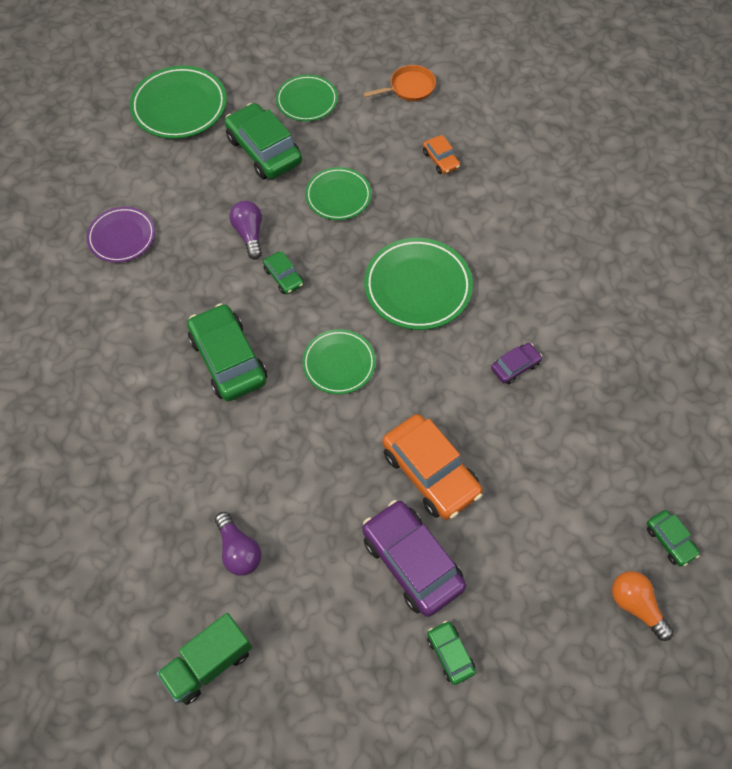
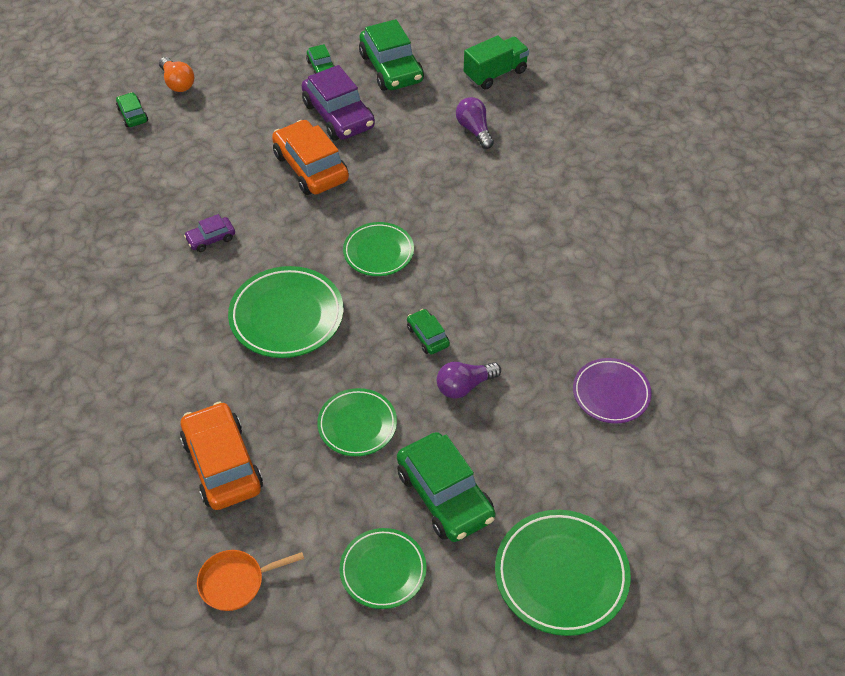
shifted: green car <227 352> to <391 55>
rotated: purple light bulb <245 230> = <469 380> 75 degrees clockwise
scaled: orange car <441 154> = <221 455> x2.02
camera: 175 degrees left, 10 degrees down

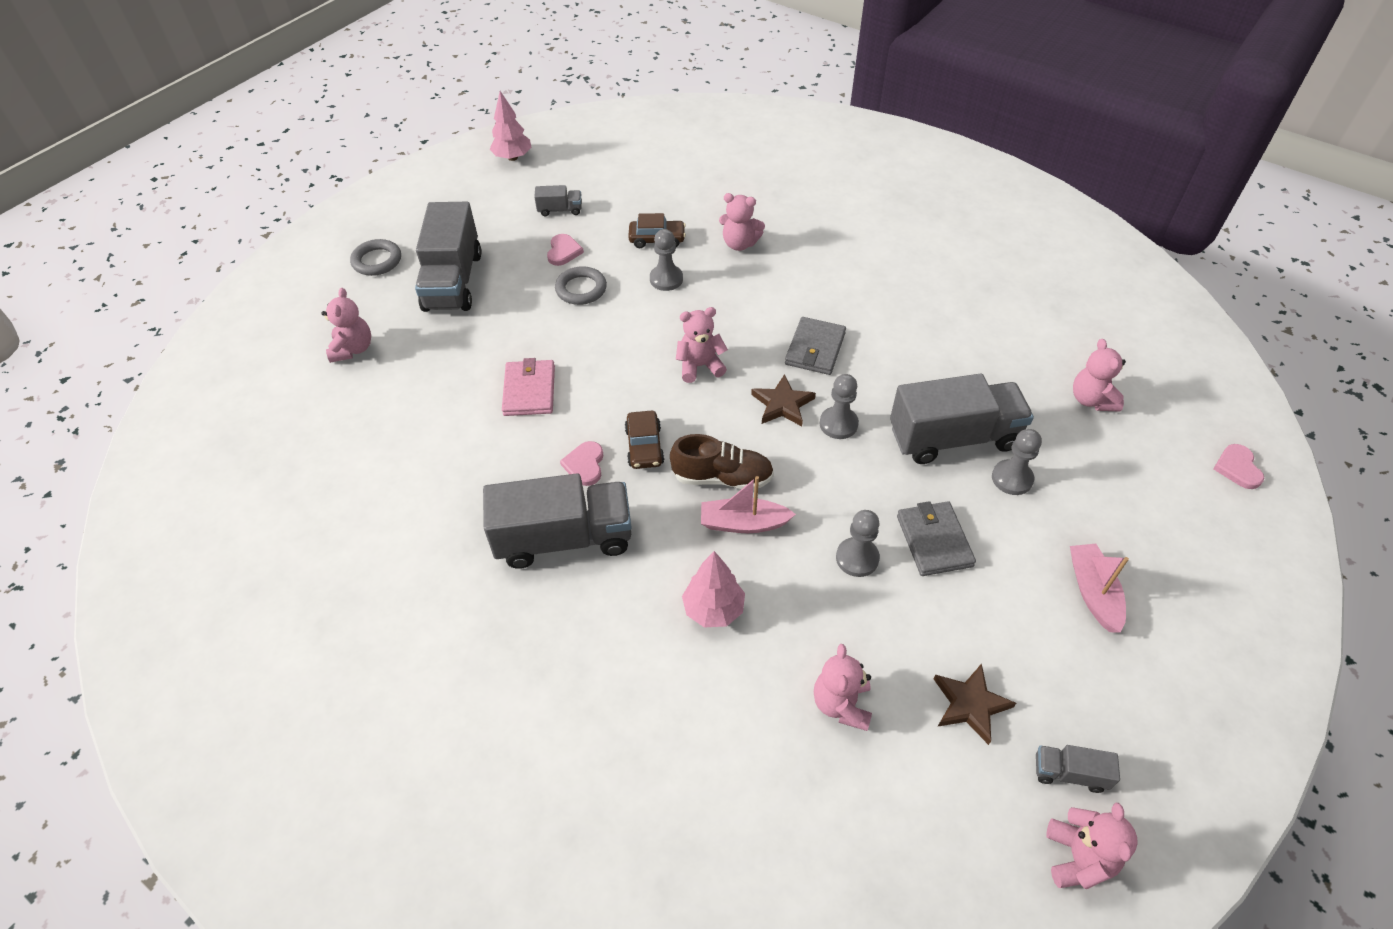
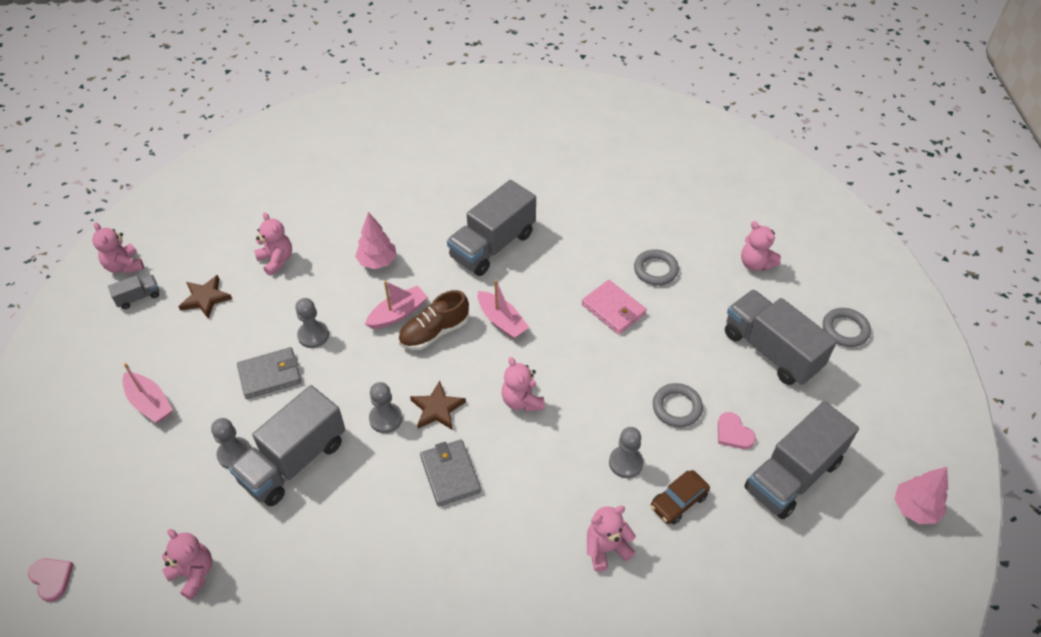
gone: pink heart <582 463>
new: grey ring <656 267>
swapped: brown car <644 440> to pink boat <503 309>
rotated: pink teddy bear <702 345> = <523 384> 120 degrees clockwise; grey wallet <936 538> = <269 373> 60 degrees counterclockwise
scaled: grey truck <558 200> = <801 460> x2.25
camera: 140 degrees right, 0 degrees up

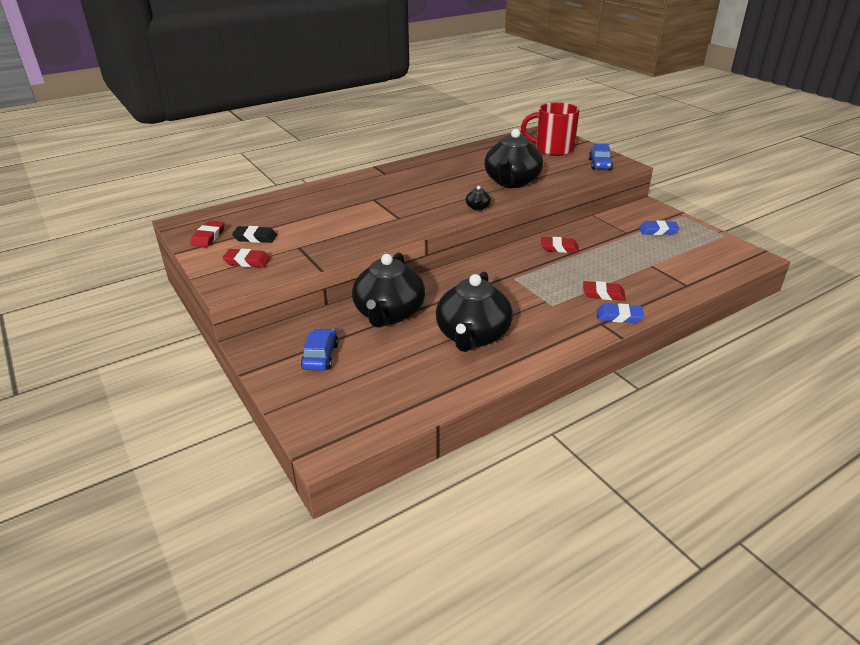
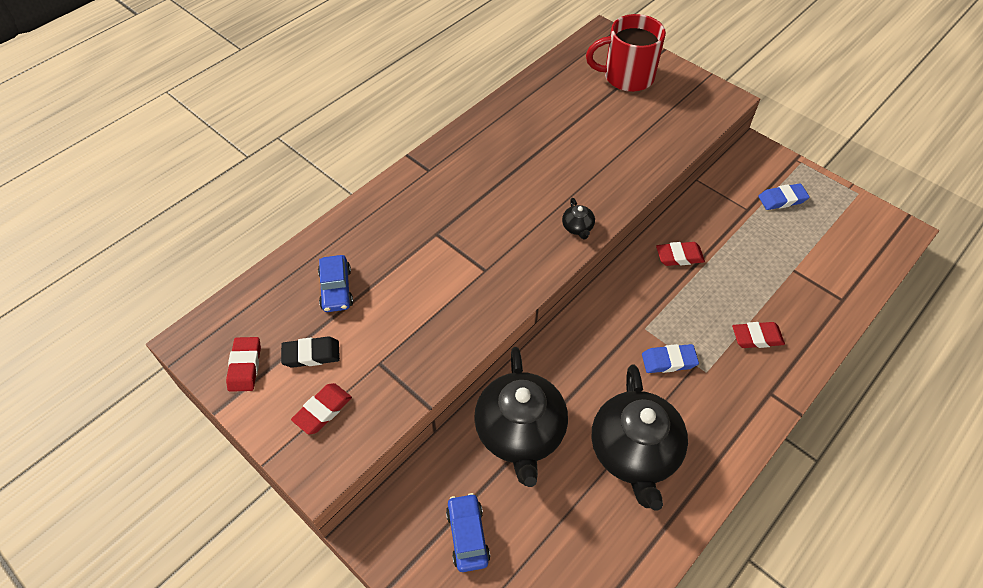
gone: black teapot <513 158>
shifted: blue car <601 156> to <335 283>; blue eraser <620 313> to <670 358>
rotated: red eraser <246 258> = <321 409> 45 degrees counterclockwise
camera: 15 degrees left, 20 degrees up

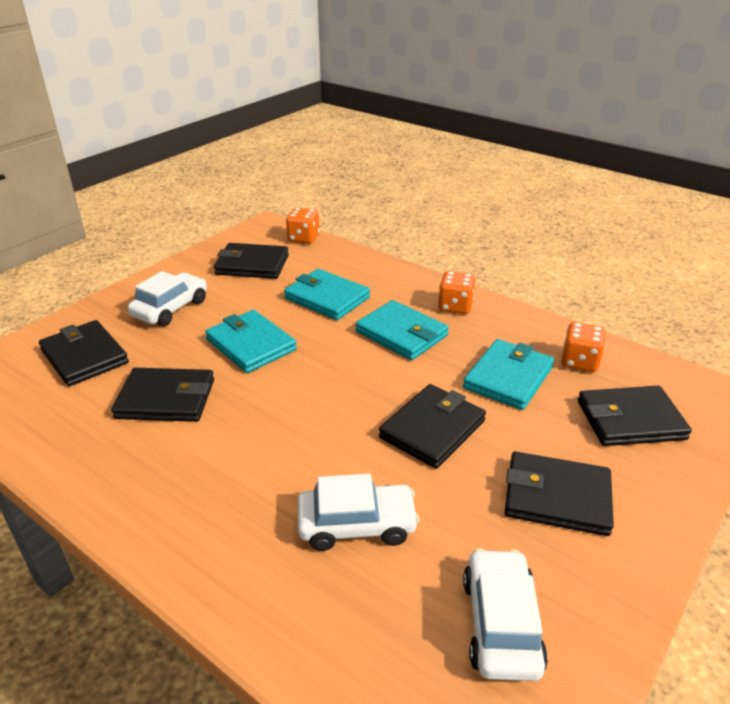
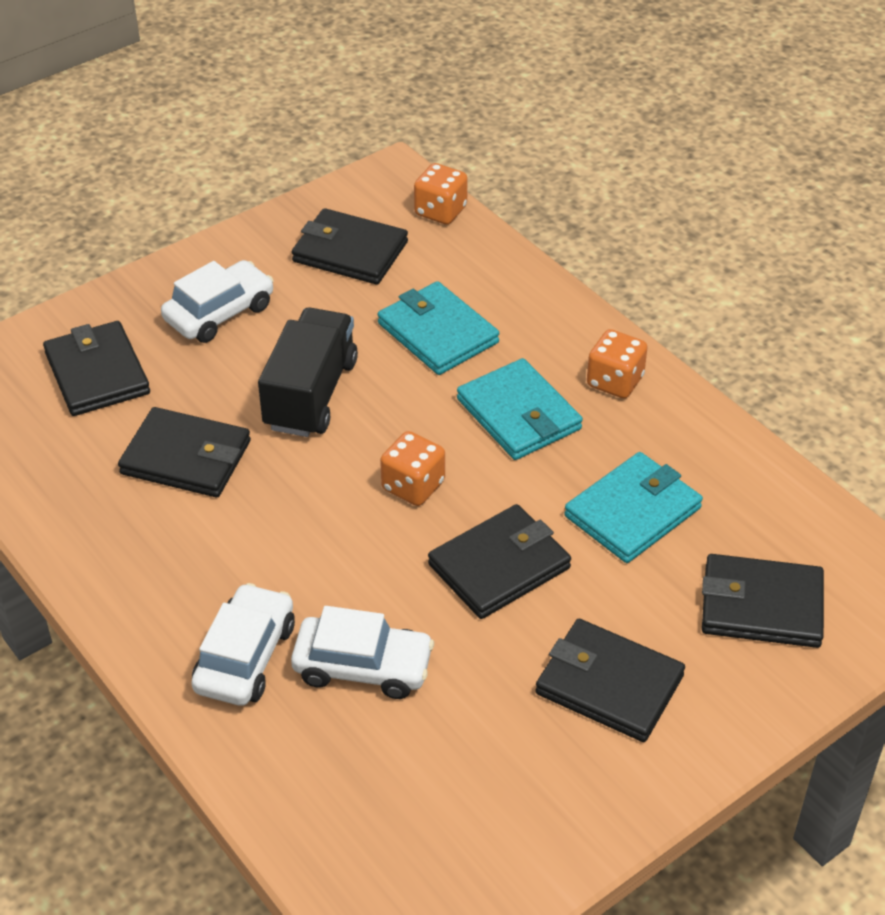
shifted: orange dice <583 347> to <412 468>; white car <505 614> to <243 644>
swapped: turquoise wallet <251 341> to black truck <308 372>
camera: 15 degrees right, 10 degrees up

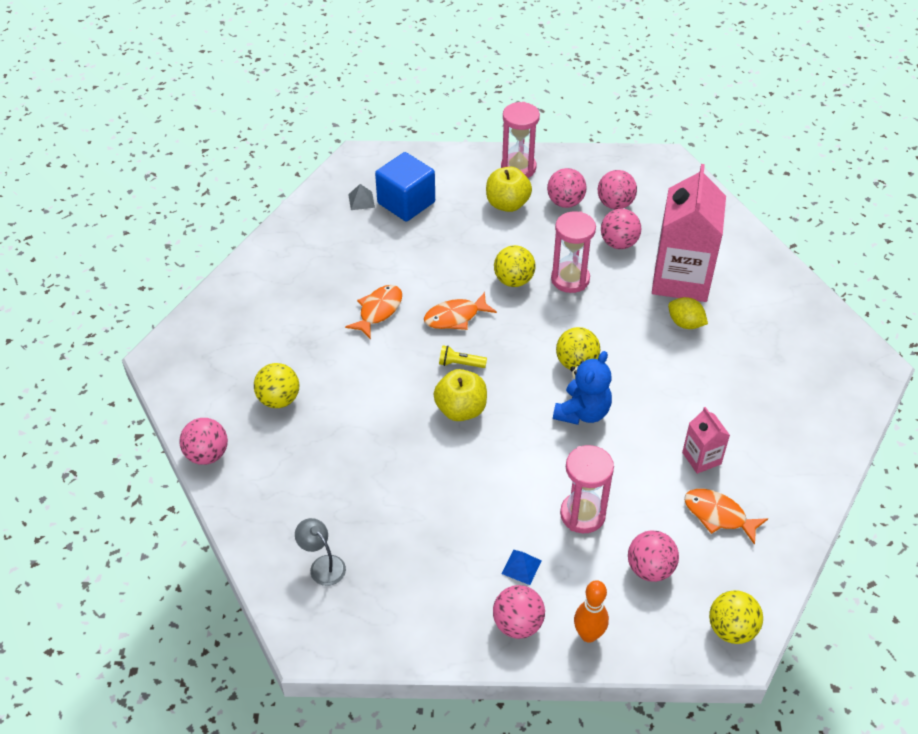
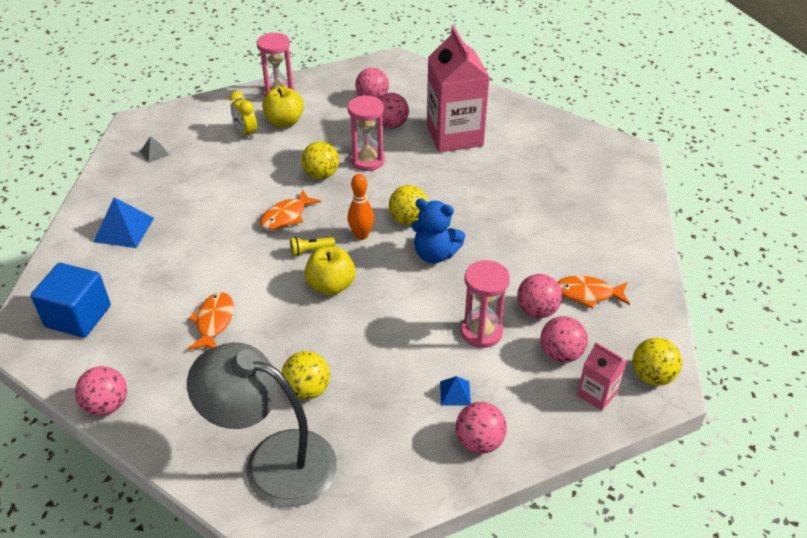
gone: yellow lemon <688 313>
new: yellow clock <243 115>; blue pyramid <123 222>
shifted: blue cube <405 187> to <71 300>; pink ball <567 188> to <539 296>; orange fish <373 312> to <211 321>; yellow ball <276 385> to <305 375>; pink carton <706 440> to <602 376>; orange bowling pin <591 611> to <361 207>
rotated: blue teddy bear <582 388> = <438 230> 105 degrees clockwise
scaled: grey lamp <320 552> = <262 424> x2.45
camera: 25 degrees left, 5 degrees down

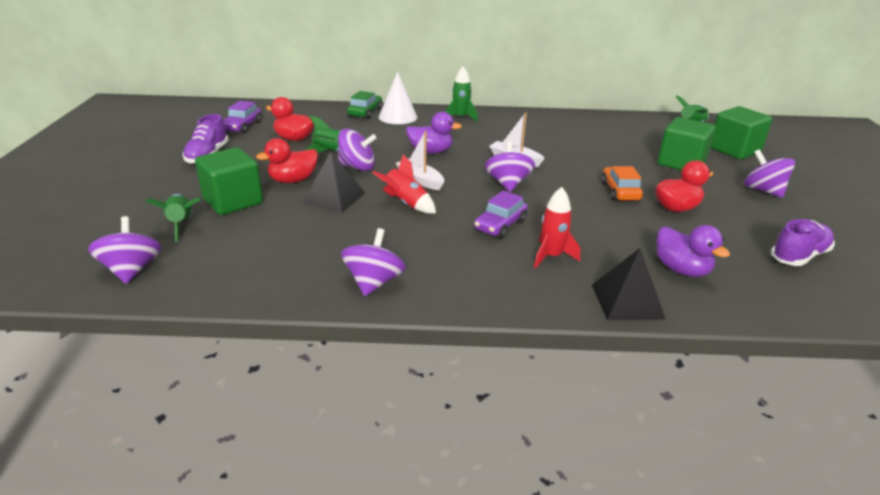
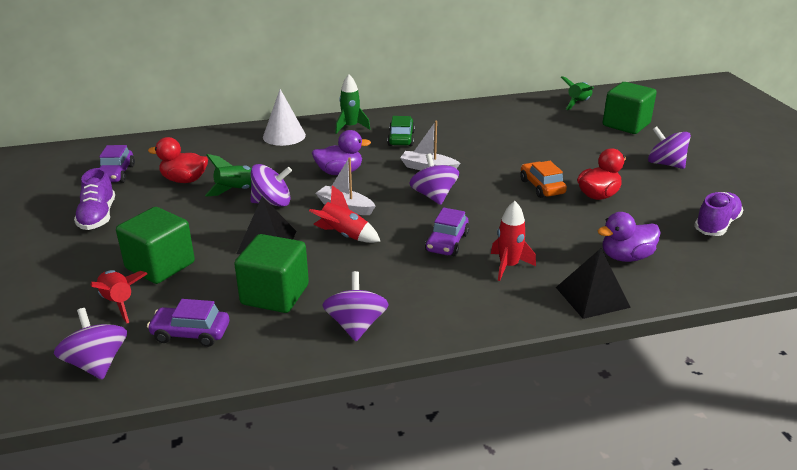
gone: red duck <287 160>
new: purple car <188 323>
shifted: green car <364 105> to <401 131>; green cube <686 144> to <271 273>
repainted: green rocket <173 218> to red rocket <118 296>
rotated: purple duck <693 251> = <629 237> 120 degrees clockwise
camera: 15 degrees left, 0 degrees up

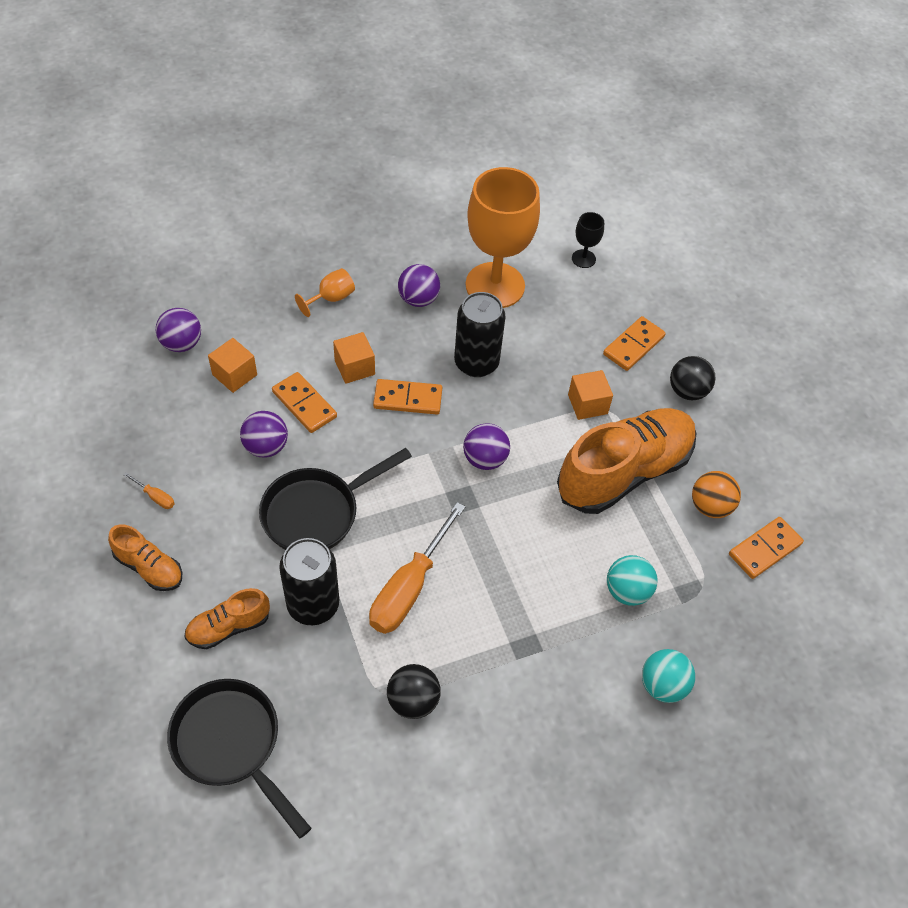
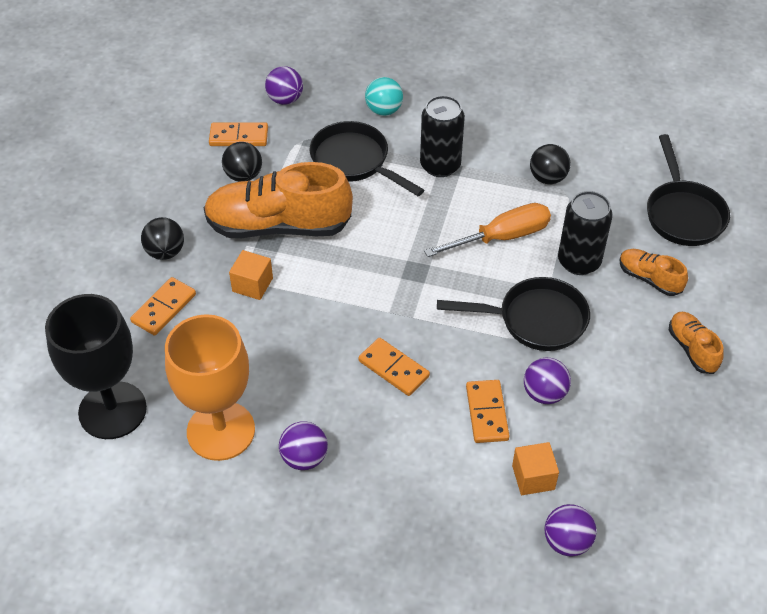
gone: orange goblet <325 292>; orange cube <354 358>; orange screwdriver <149 490>
shifted: black can <480 334> to <442 136>; purple ball <486 446> to <284 85>
swapped: turquoise ball <632 580> to black pan <367 158>
repainted: orange ball <716 494> to black ball <242 162>
rotated: orange domino <634 343> = <163 306> 45 degrees counterclockwise; orange shoe <227 618> = <653 272> 150 degrees counterclockwise
scaled: black goblet <588 240> = <96 366> x2.39
camera: 140 degrees left, 5 degrees down

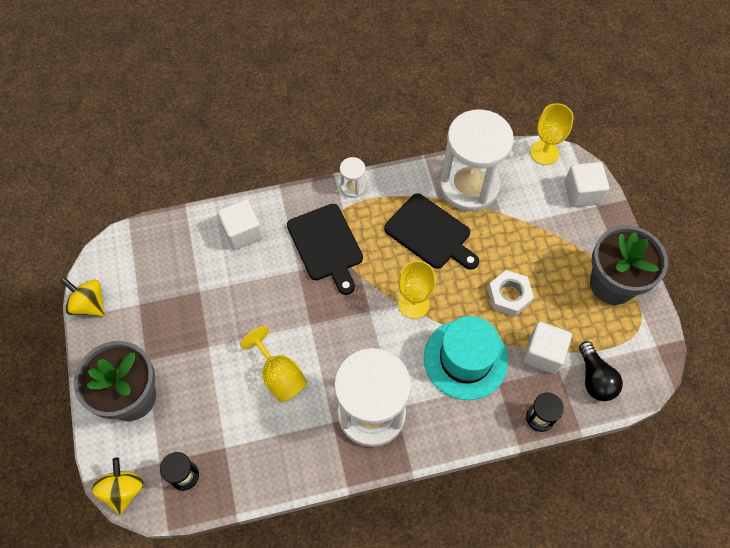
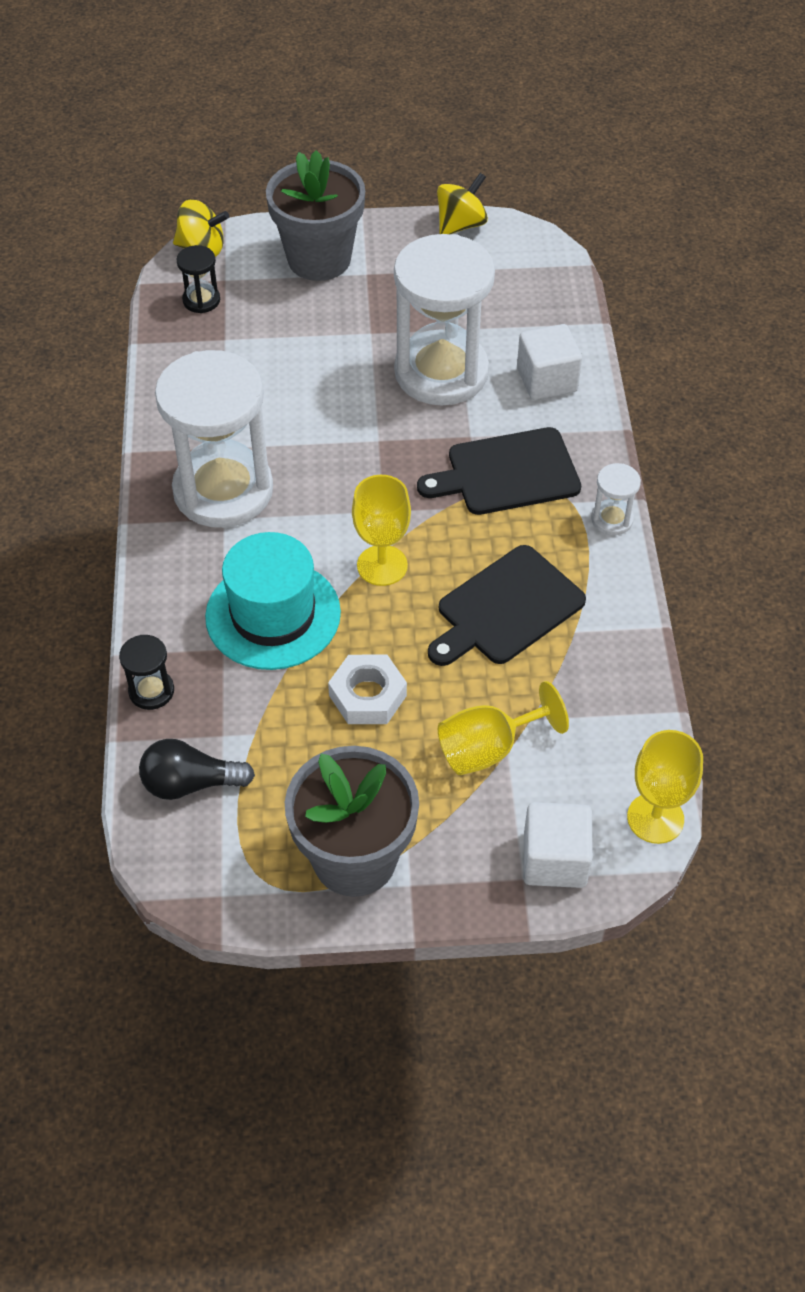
gone: white cube <547 348>
shifted: white hourglass <477 160> to <444 319>; yellow goblet <273 364> to <503 728>
camera: 100 degrees right, 10 degrees down

